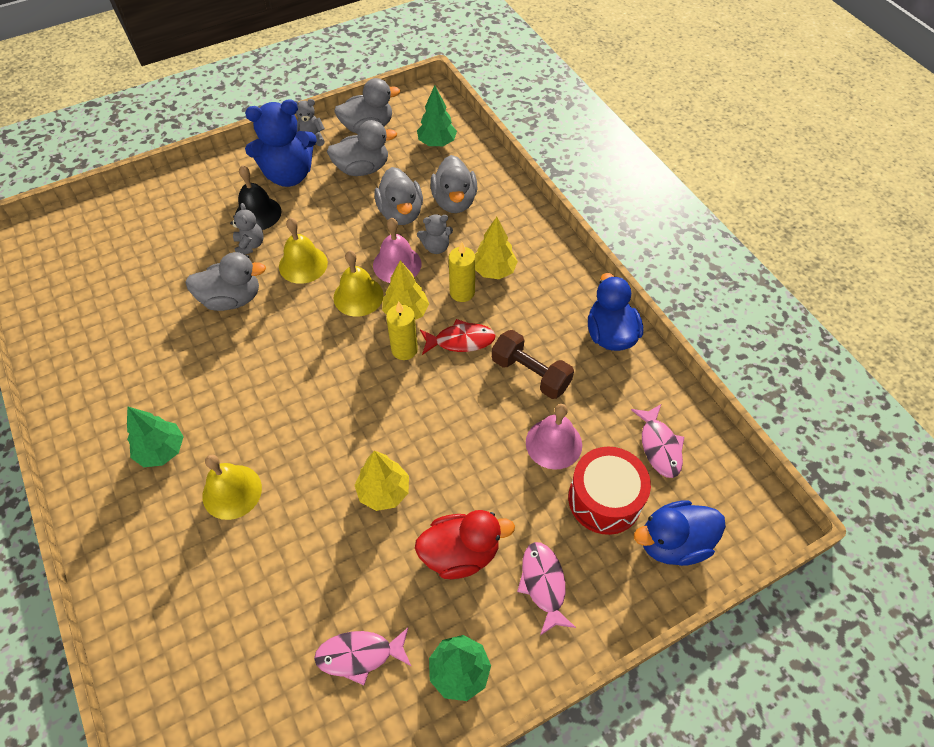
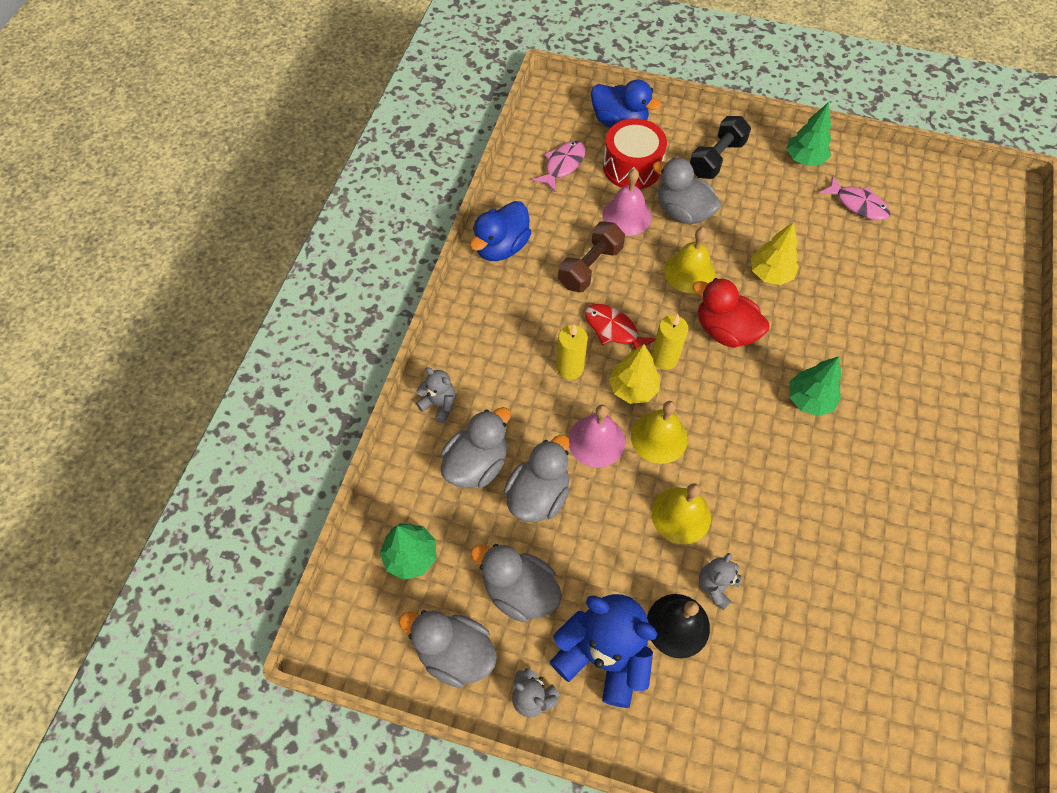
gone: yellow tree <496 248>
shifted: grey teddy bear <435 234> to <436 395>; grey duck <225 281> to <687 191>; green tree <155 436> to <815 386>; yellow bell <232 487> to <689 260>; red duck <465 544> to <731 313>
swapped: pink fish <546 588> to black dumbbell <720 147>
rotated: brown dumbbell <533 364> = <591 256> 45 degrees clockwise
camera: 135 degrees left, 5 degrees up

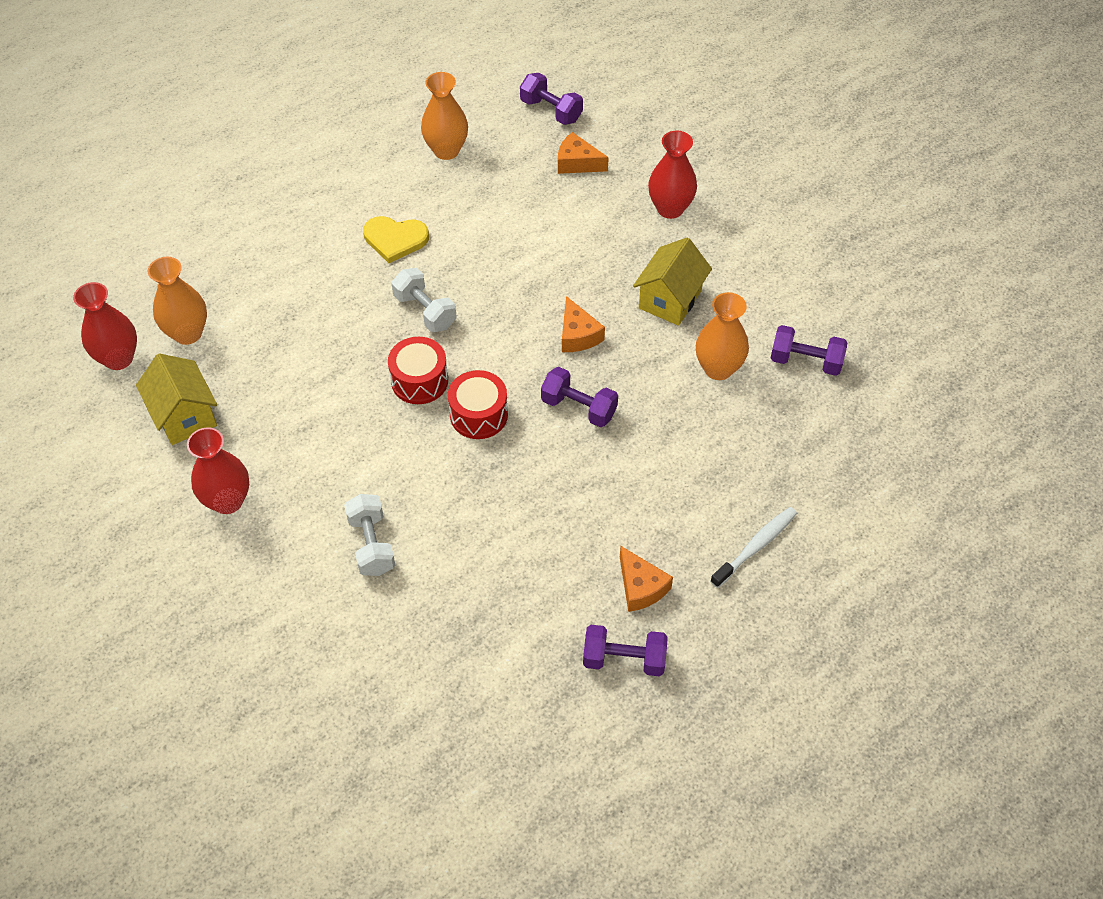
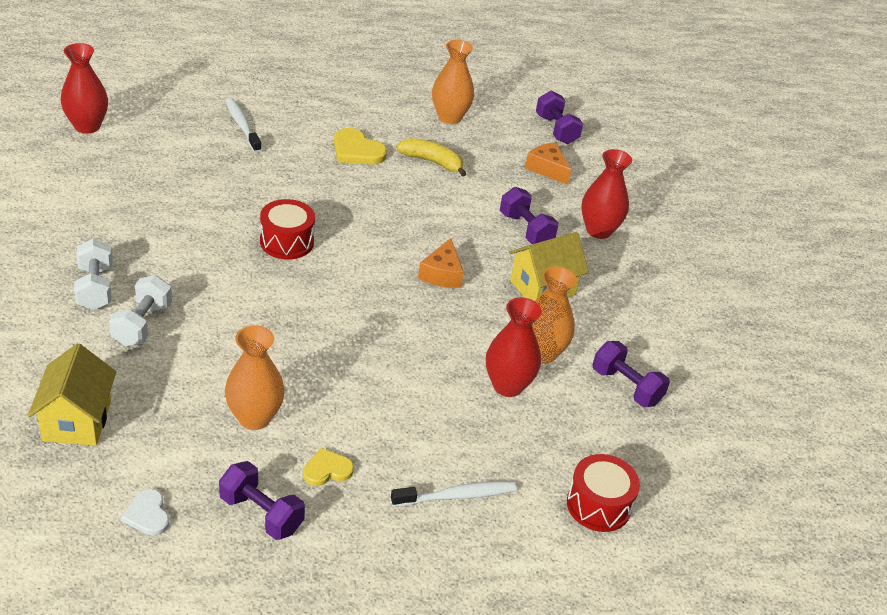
new: white toothbrush <243 125>; yellow banana <431 157>; white heart <145 512>
shifted: orange vase <177 301> to <255 377>; white dumbbell <424 300> to <93 274>; yellow house <176 399> to <72 395>; purple dumbbell <579 397> to <529 215>; red drum <478 404> to <603 493>; red vase <218 470> to <514 347>
swapped: orange cheese <646 579> to yellow heart <328 467>
camera: 25 degrees right, 15 degrees down

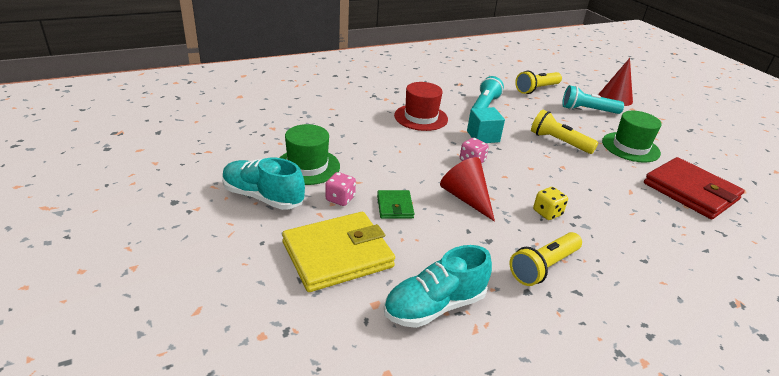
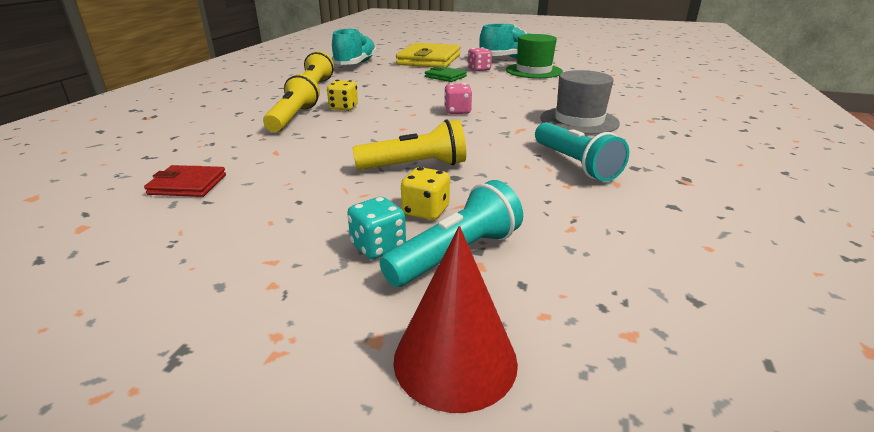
gone: turquoise cube <486 125>; green hat <632 137>; red cone <467 189>
new: yellow dice <425 193>; turquoise dice <376 228>
shifted: yellow flashlight <538 82> to <291 103>
repainted: red hat <421 106> to grey hat <580 102>
scaled: red wallet <694 188> = <185 181> x0.49
camera: 135 degrees right, 5 degrees down

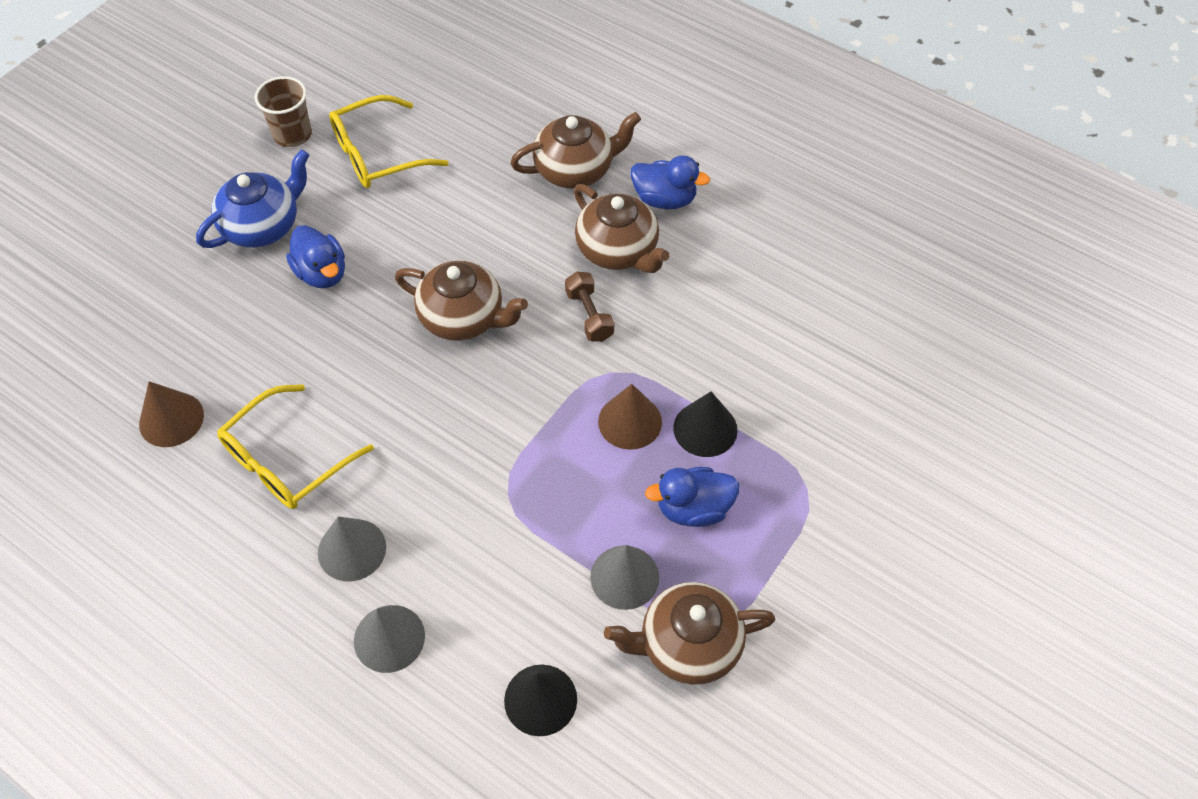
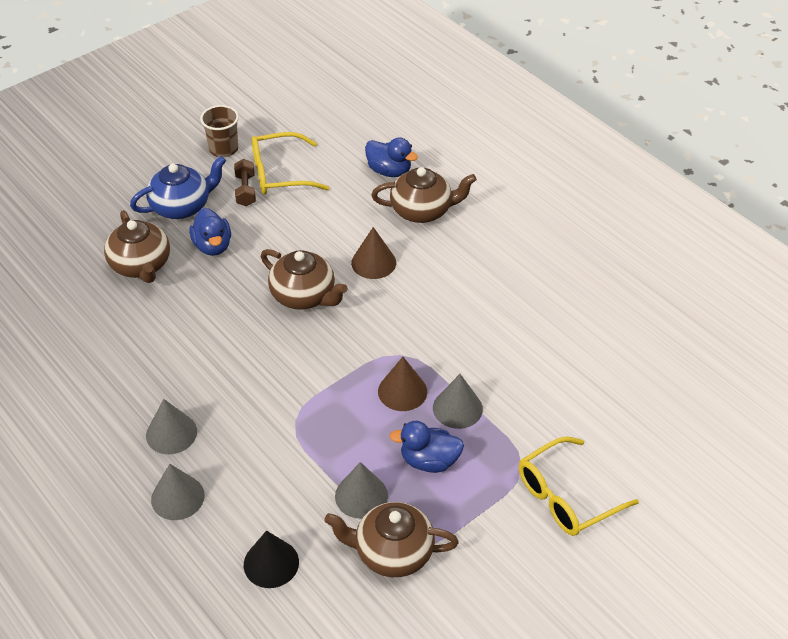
shifted: blue duck <670 182> to <391 157>; brown teapot <621 228> to <137 246>; brown dumbbell <589 307> to <245 182>; brown cone <171 414> to <373 253>; yellow glasses <295 446> to <579 486>
repainted: black cone <705 424> to grey cone <458 401>
camera: 15 degrees right, 10 degrees down

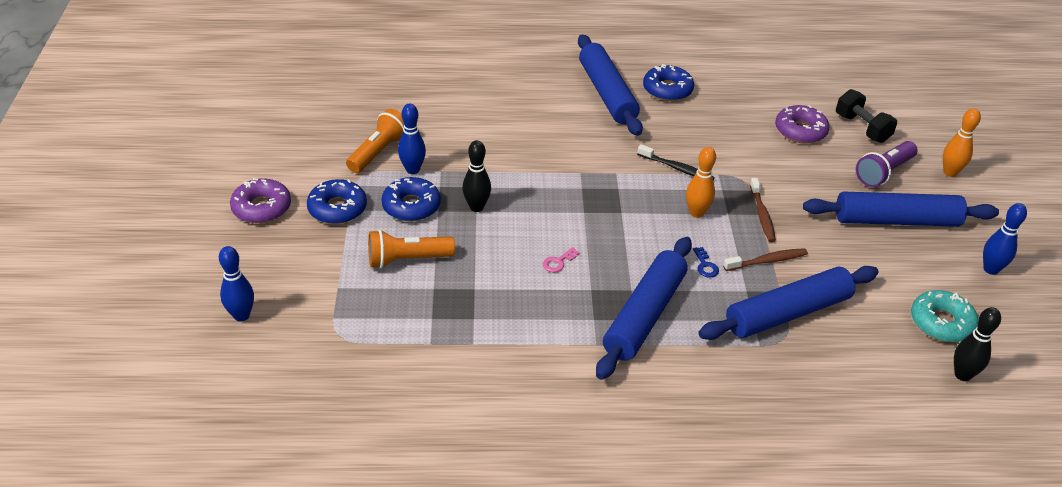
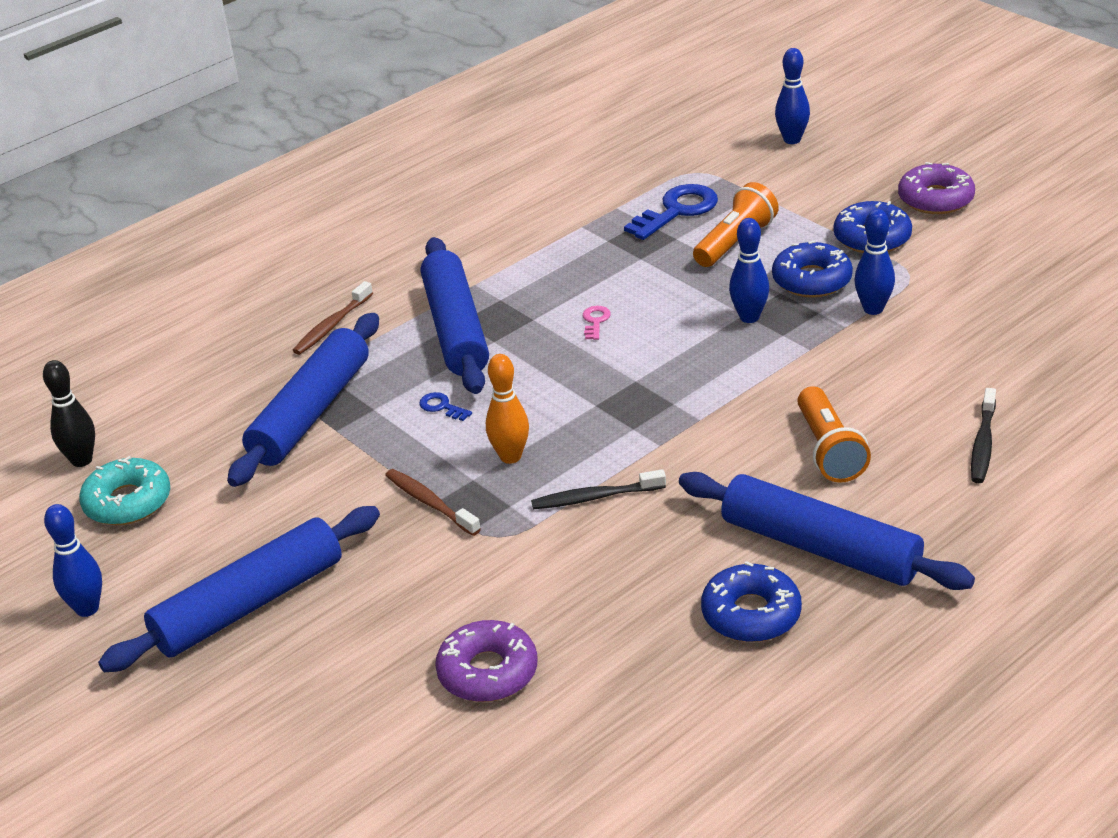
gone: black dumbbell <866 116>; orange bowling pin <962 142>; purple flashlight <887 164>
new: blue key <671 212>; black toothbrush <983 435>
shifted: orange flashlight <375 141> to <834 434>; brown toothbrush <765 259> to <332 318>
repainted: black bowling pin <477 176> to blue bowling pin <749 270>
camera: 145 degrees right, 5 degrees down

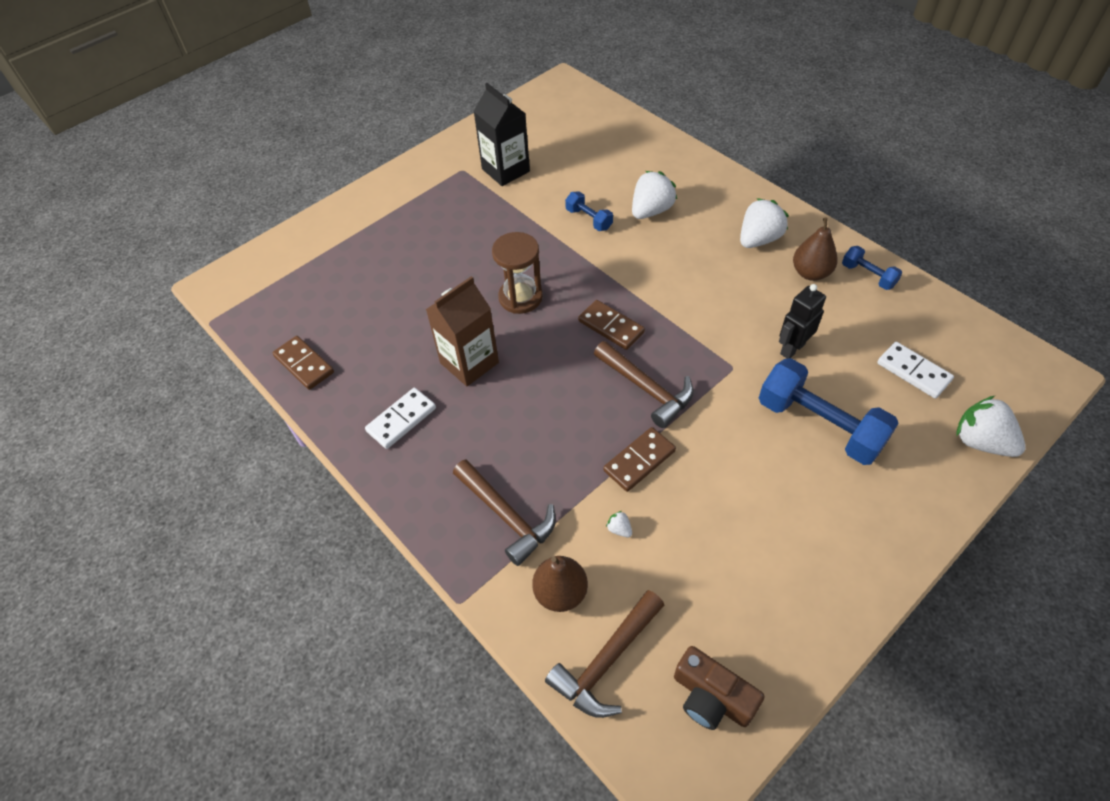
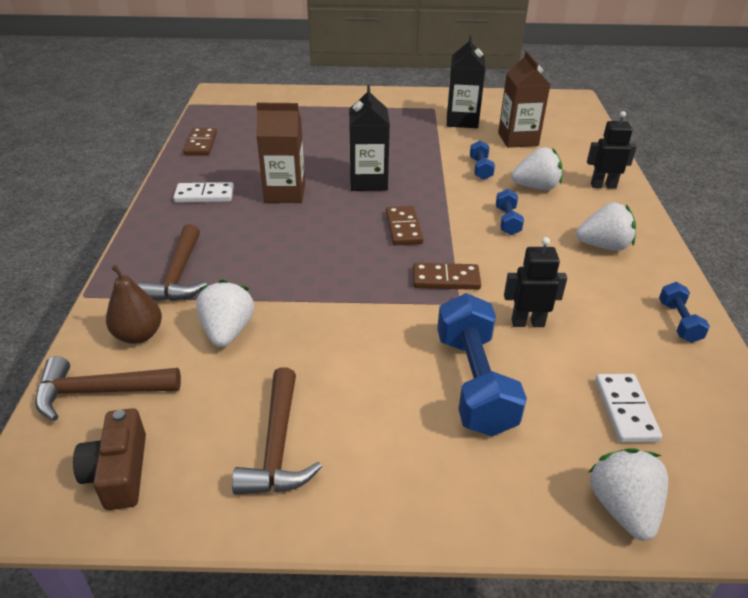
gone: brown pear <815 249>
new: brown carton <524 99>; black robot <612 150>; blue dumbbell <510 212>
shifted: brown hammer <643 384> to <277 431>; brown domino <639 459> to <447 276>
swapped: brown hourglass <517 273> to black carton <369 138>
scaled: white strawberry <619 524> = <225 313> x2.43
camera: 40 degrees right, 15 degrees down

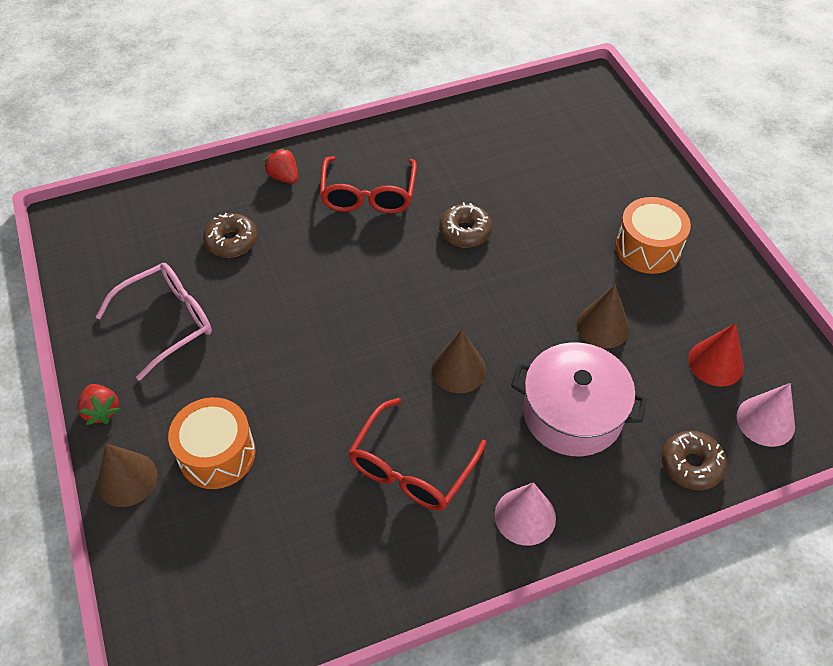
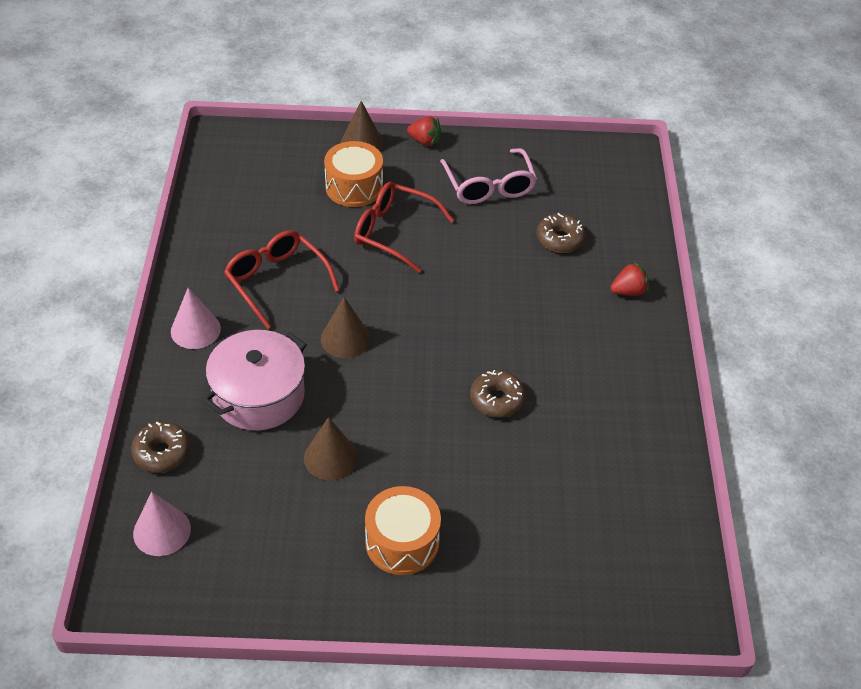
gone: red cone <716 355>
shifted: red glasses <368 184> to <404 227>
rotated: red strawberry <99 404> = <424 131> 150 degrees counterclockwise
camera: 110 degrees right, 5 degrees down

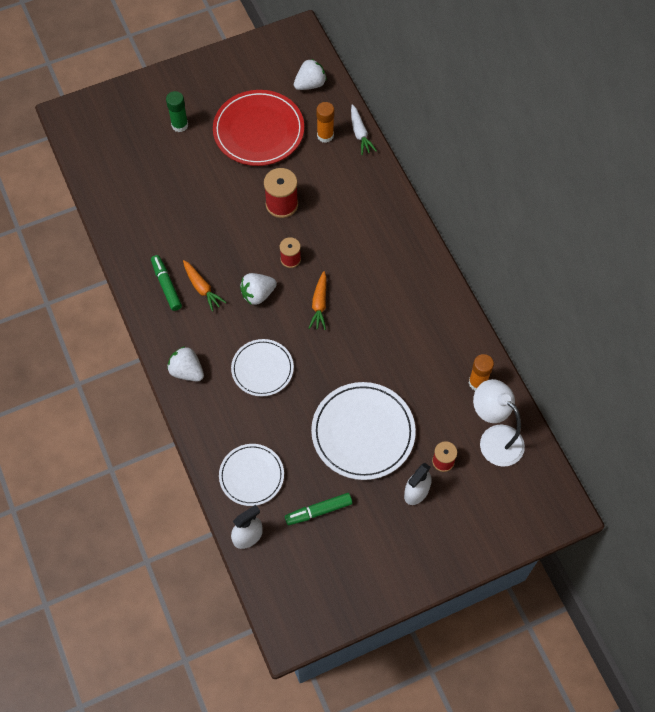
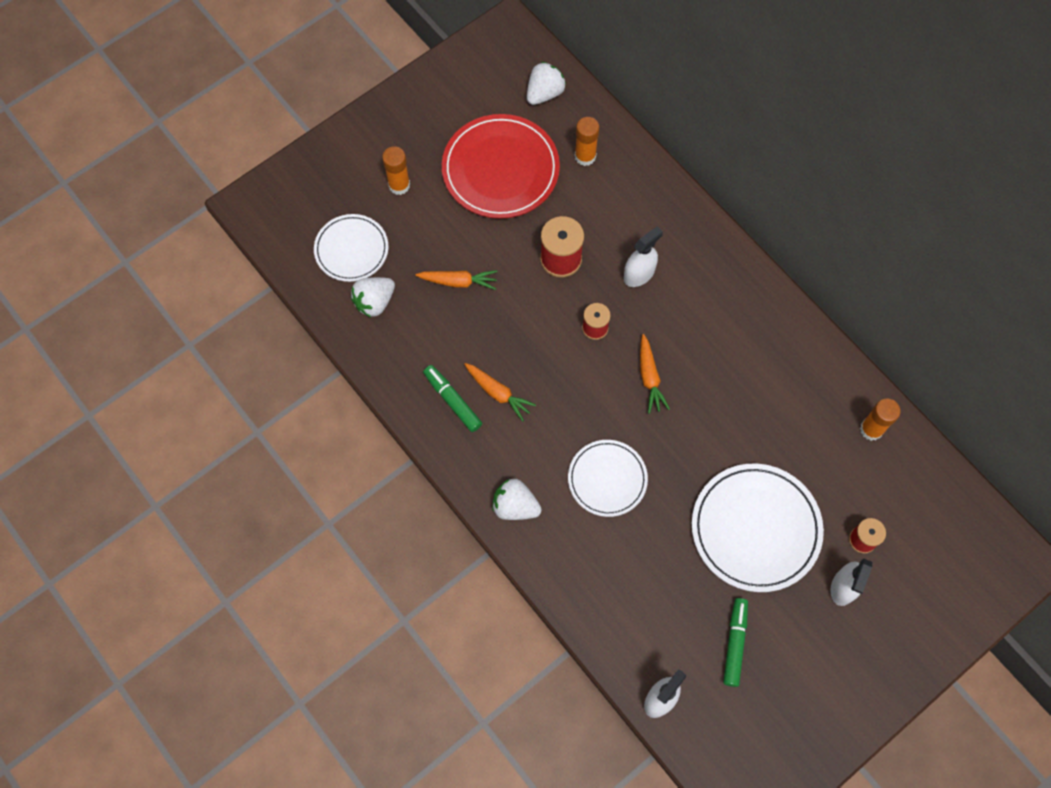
gone: white carrot <364 129>; white lamp <499 423>
new: white spray bottle <643 256>; orange carrot <456 280>
shifted: white strawberry <258 289> to <373 297>; white plate <251 475> to <351 248>
repainted: green glue stick <177 111> to orange glue stick <396 170>
rotated: green marker <318 509> = <735 642> 135 degrees clockwise
camera: 15 degrees left, 5 degrees up

